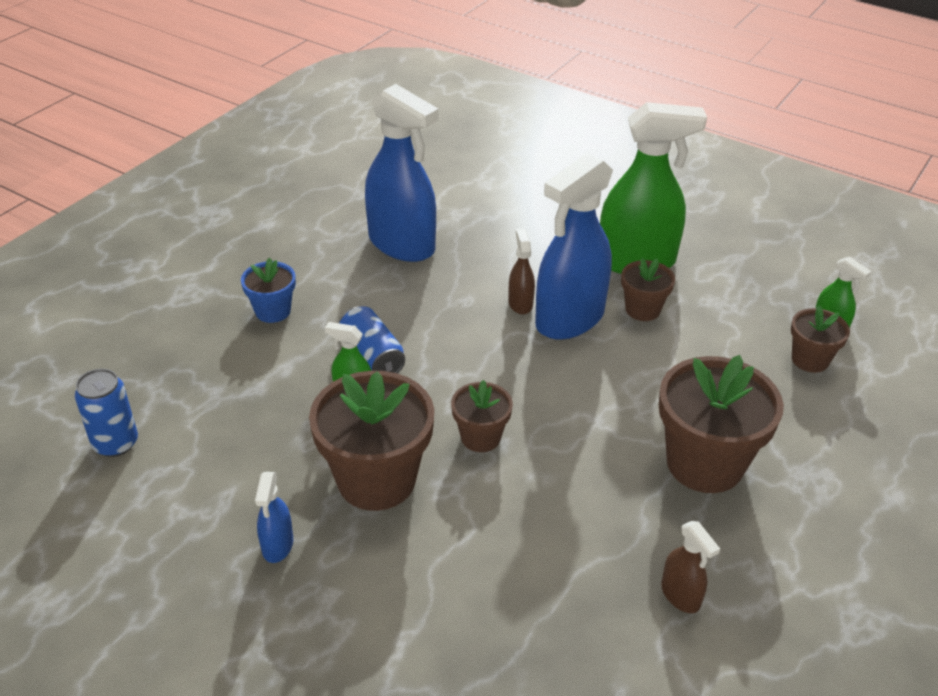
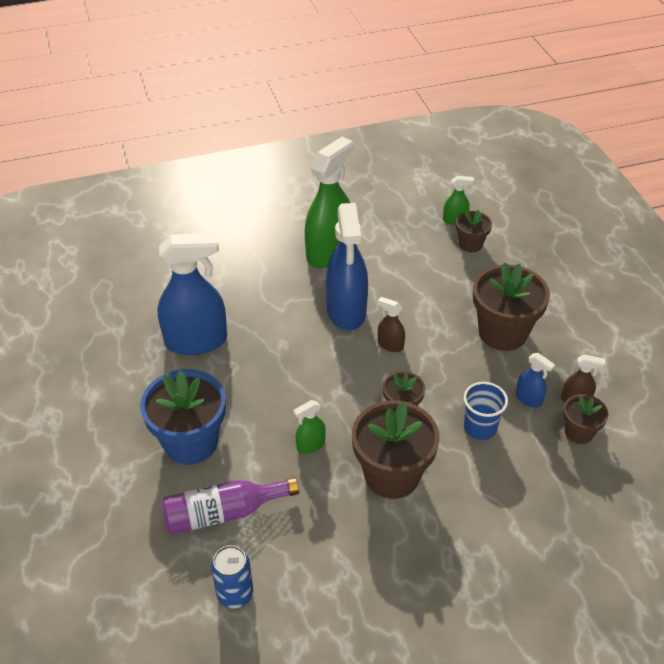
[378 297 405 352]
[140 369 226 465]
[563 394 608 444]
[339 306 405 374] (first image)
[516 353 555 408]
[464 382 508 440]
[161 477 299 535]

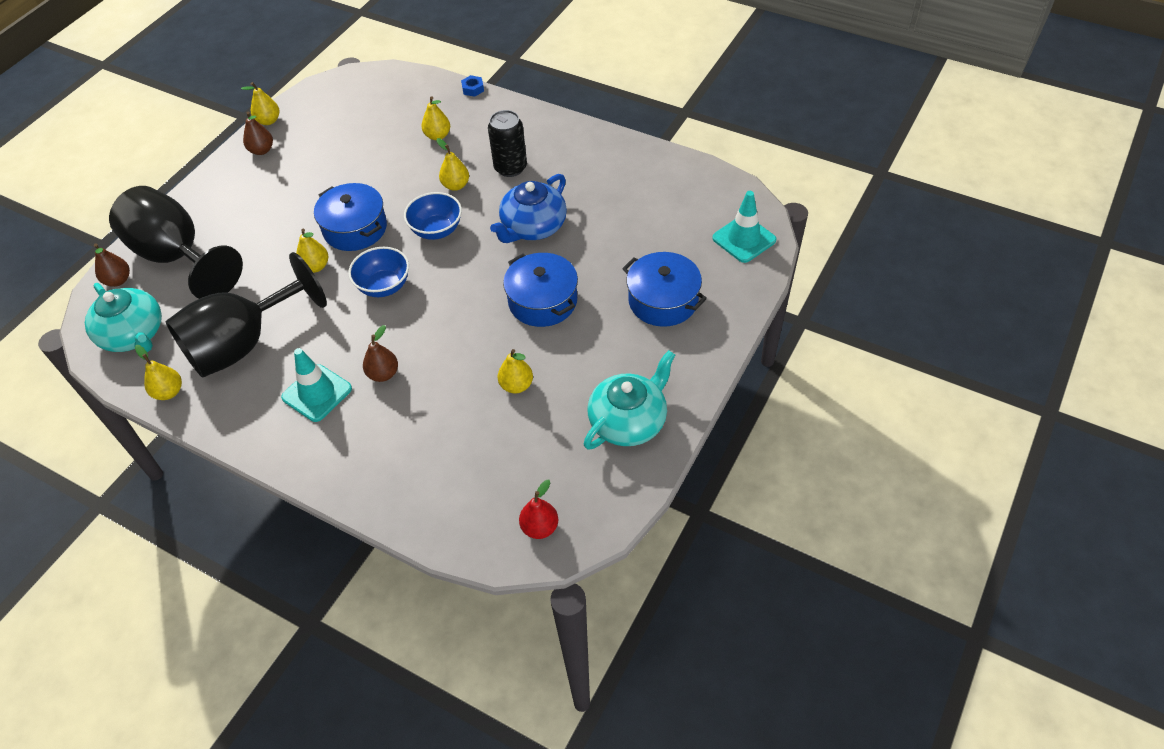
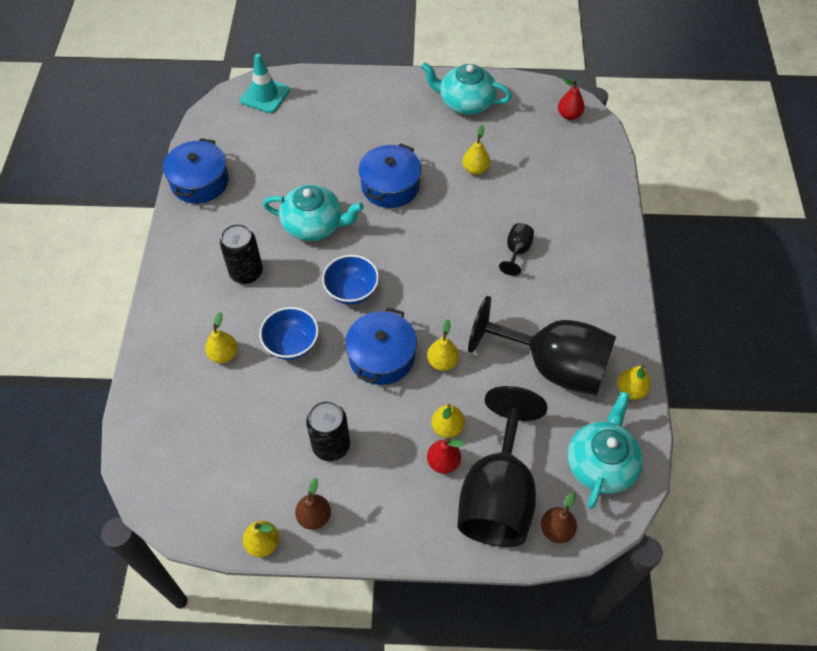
[461 75 484 97] (first image)
[431 404 465 438]
[263 185 364 241]
[259 307 319 360]
[163 138 229 204]
[499 223 534 276]
[281 348 352 422] (first image)
[306 401 350 461]
[427 438 464 474]

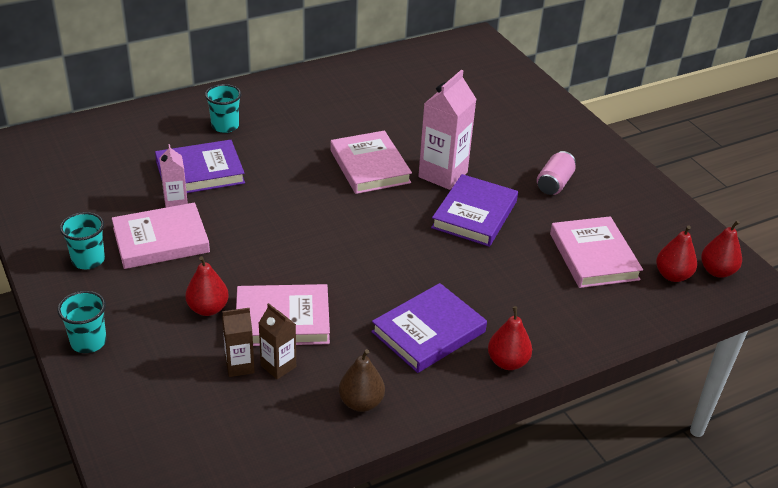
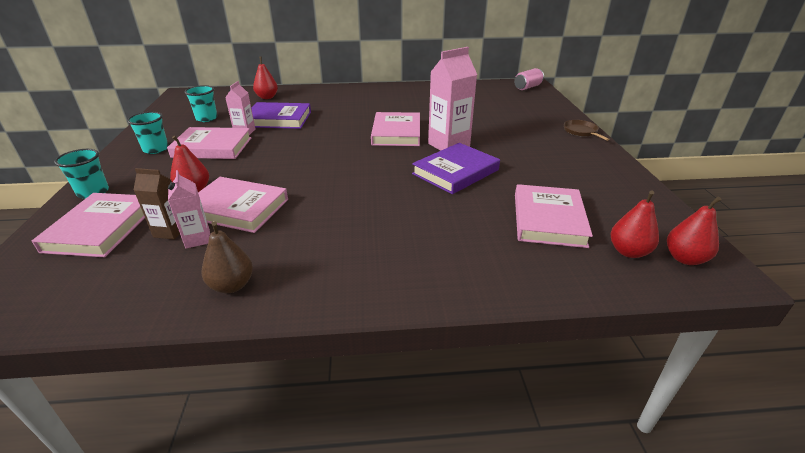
[184 85 218 122]
[514 68 544 90]
[371 283 487 373] (first image)
[168 170 210 248]
[253 57 278 99]
[564 120 610 141]
[32 193 145 257]

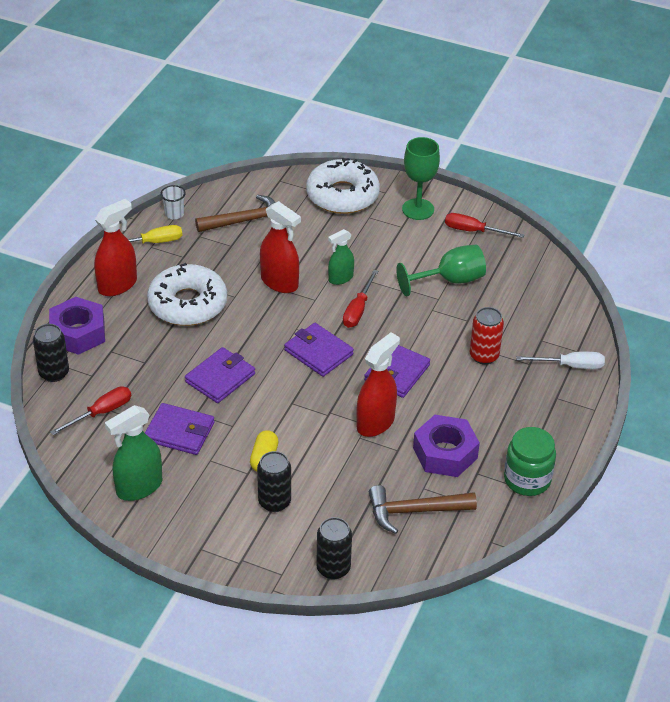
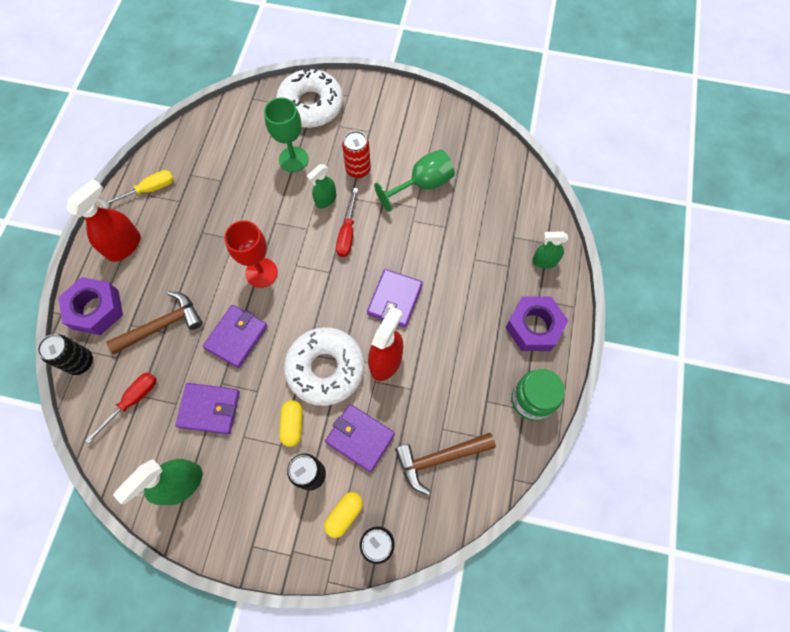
[264 97 309 172]
[160 185 186 219] (first image)
[106 291 203 354]
[260 201 301 293] (first image)
[445 213 524 238] (first image)
[284 327 364 406]
[342 131 371 178]
[325 404 395 472]
[532 231 568 269]
[505 297 568 351]
[224 220 278 288]
[324 492 363 538]

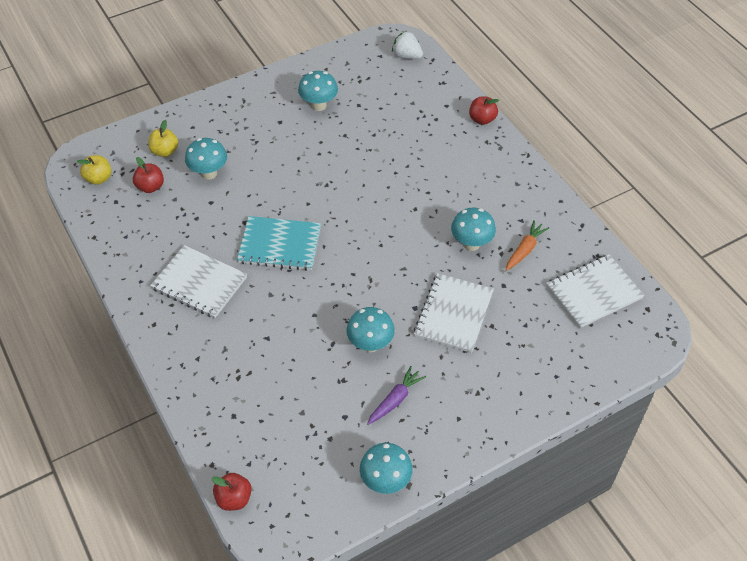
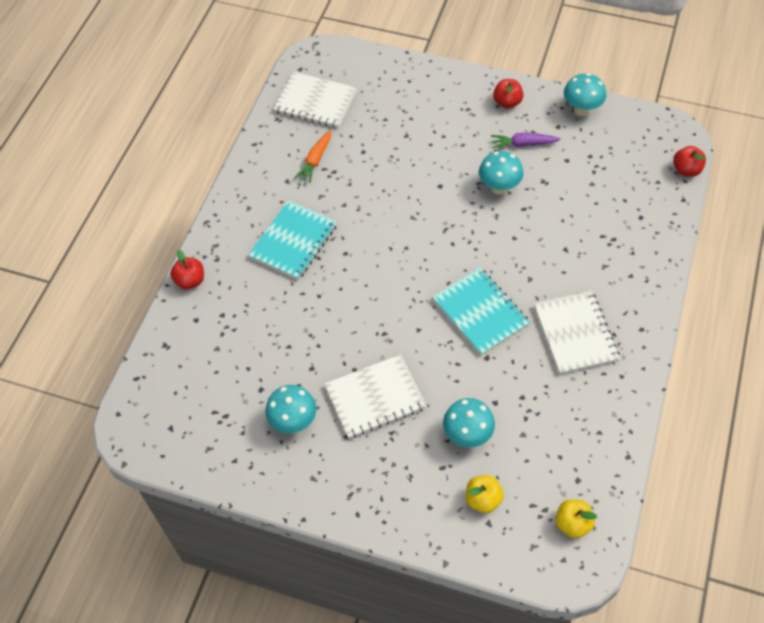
[392 31 423 59] (first image)
[493 79 524 109]
[451 208 496 251] (first image)
[294 130 331 183]
[324 354 427 439]
[248 200 337 280]

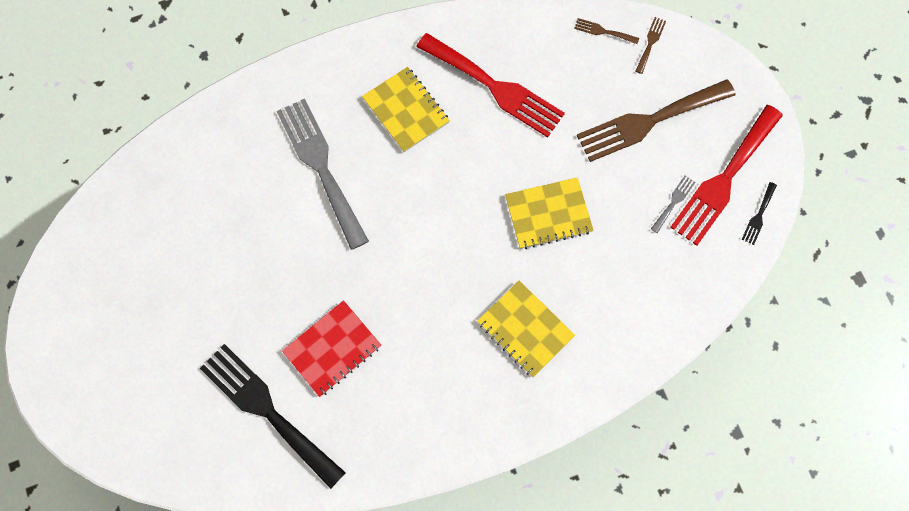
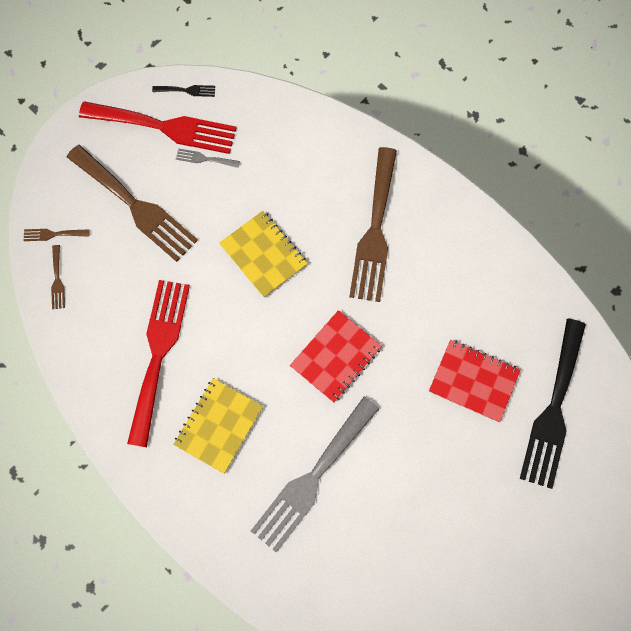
[349 147 397 302]
[290 310 382 403]

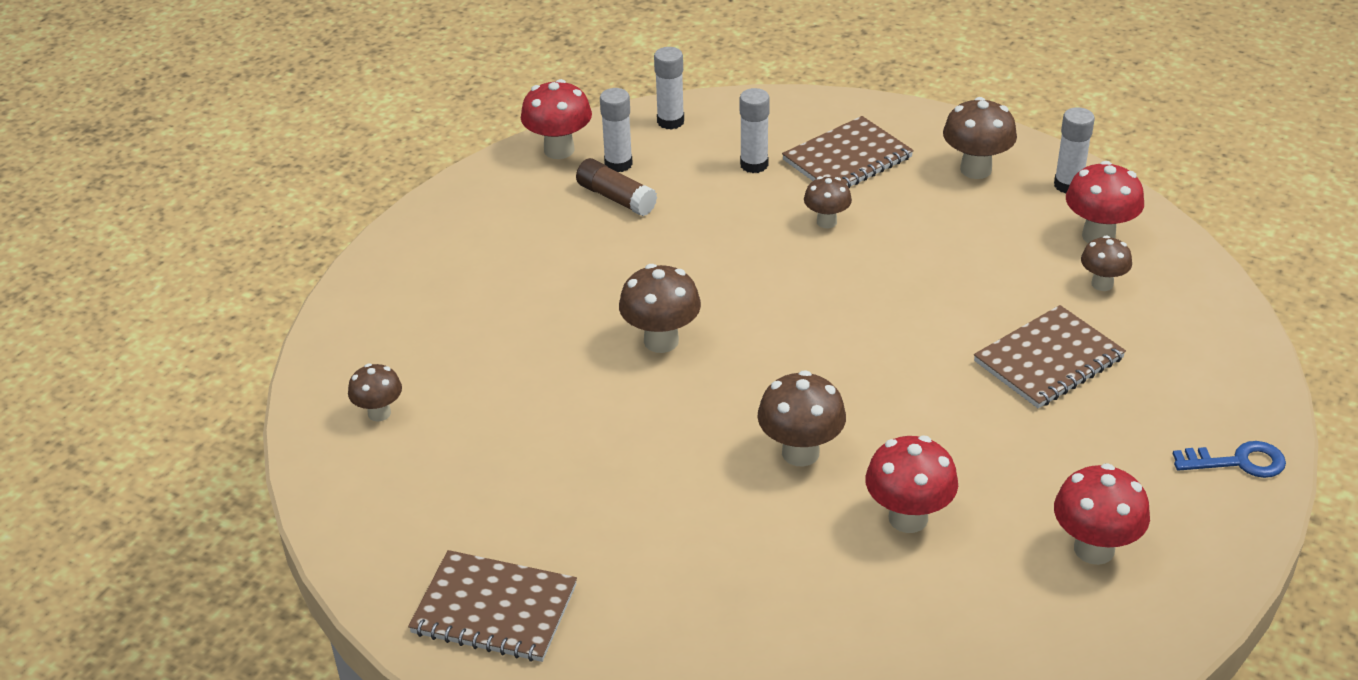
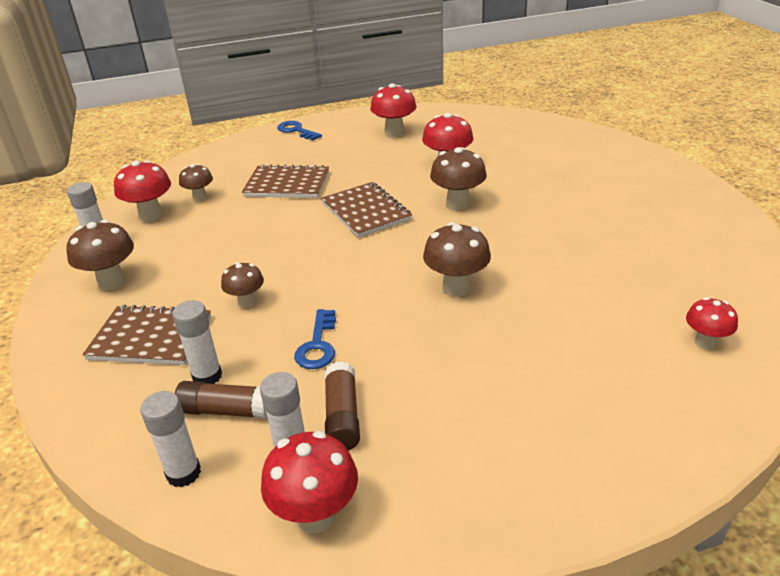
[686 297 738 350]
[321 182 412 238]
[294 309 336 369]
[175 381 267 419]

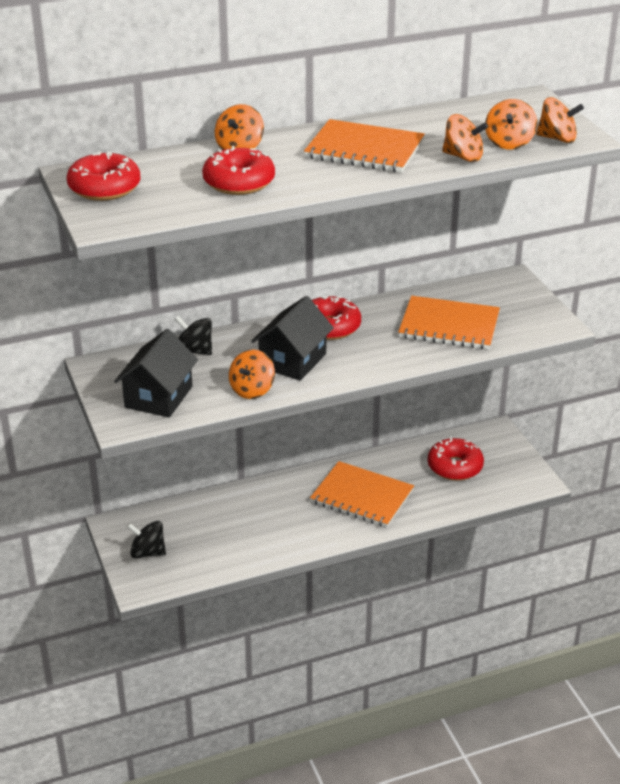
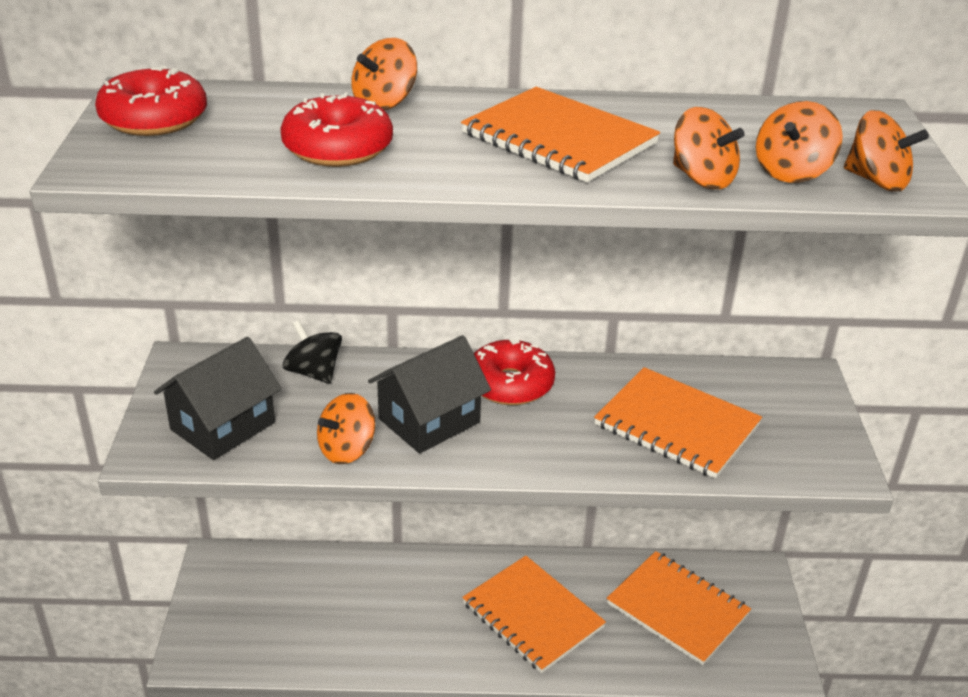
[606 551 751 665]
[127 521 166 558] (first image)

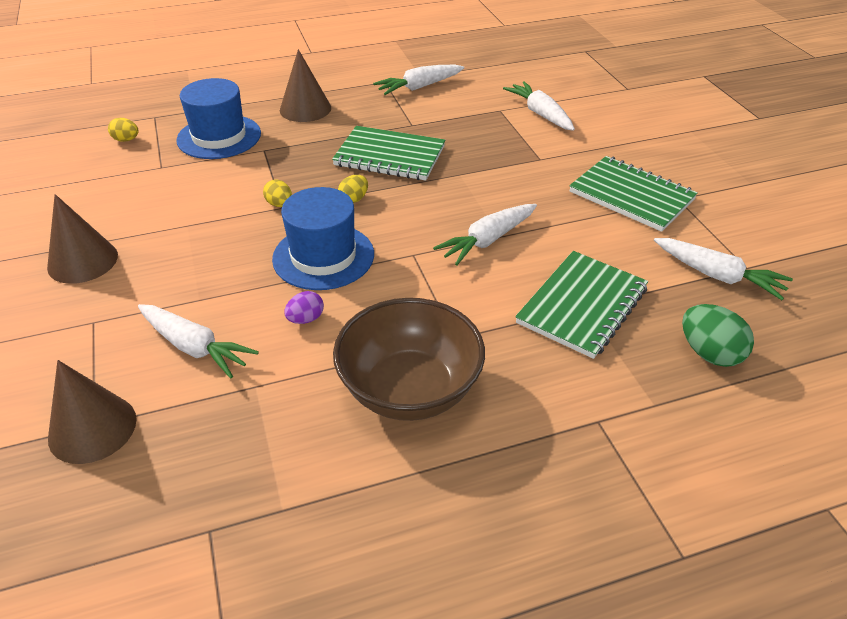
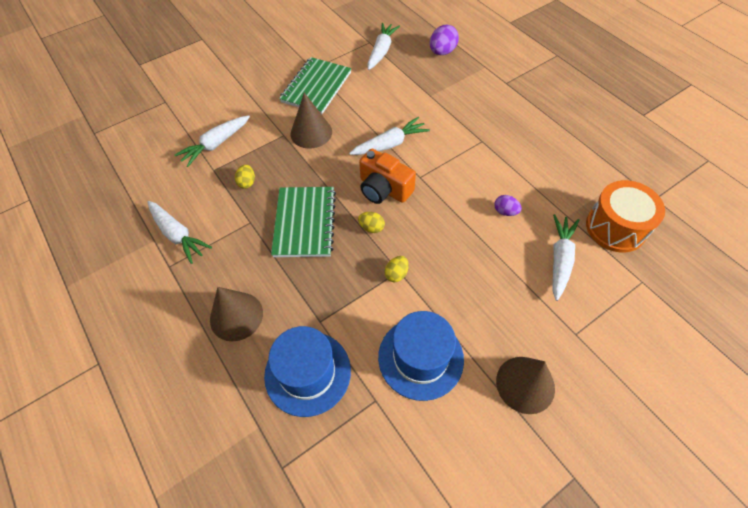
[235 164 255 189]
[378 311 464 401]
[349 117 430 155]
[515 251 648 359] (first image)
[333 298 485 421] (first image)
[430 24 459 55]
[290 93 332 148]
[359 149 416 204]
[586 180 665 253]

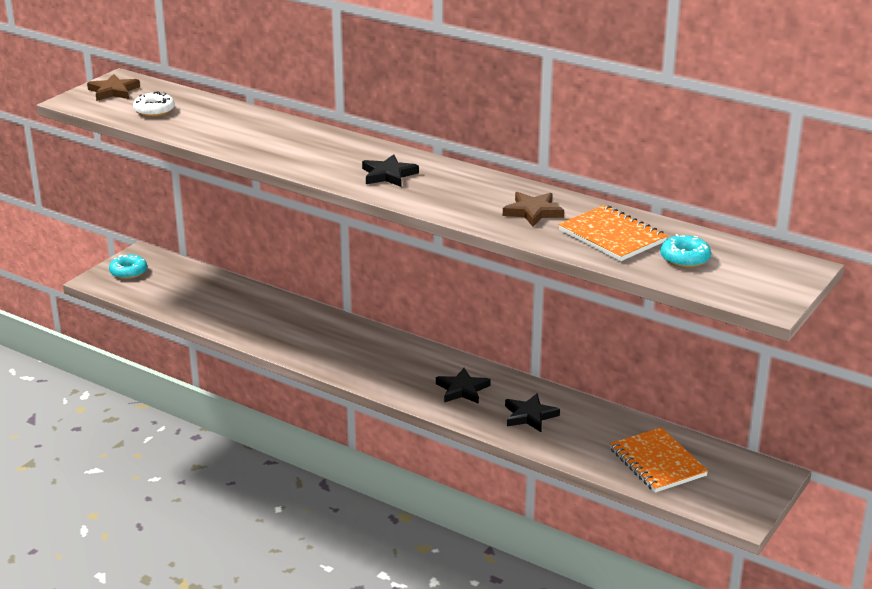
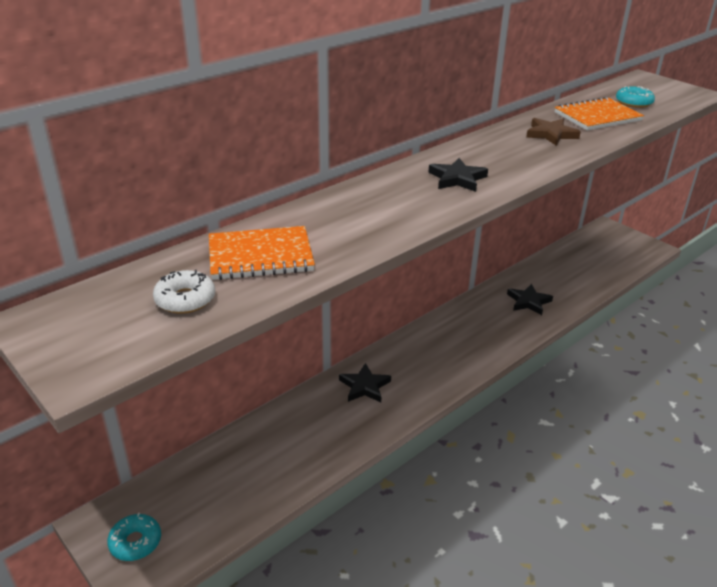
[87 74 140 101] (first image)
[339 363 391 402]
[209 226 315 280]

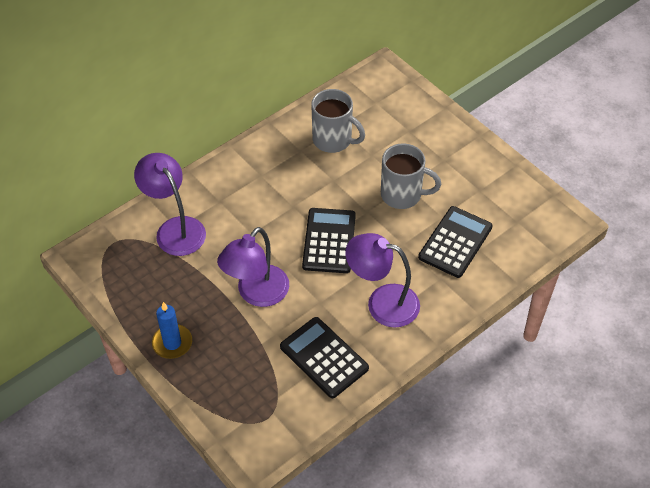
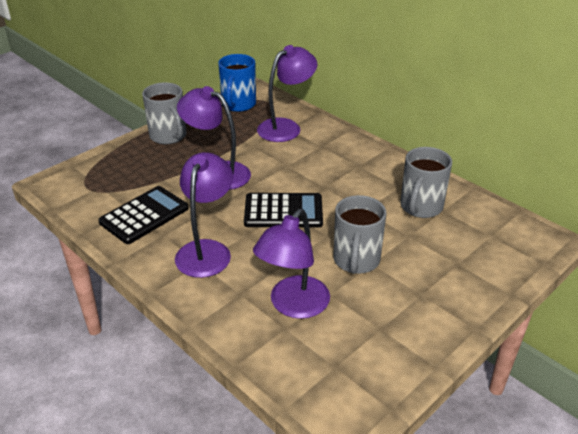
[253 209 330 319]
[142 82 186 144]
[218 54 256 112]

